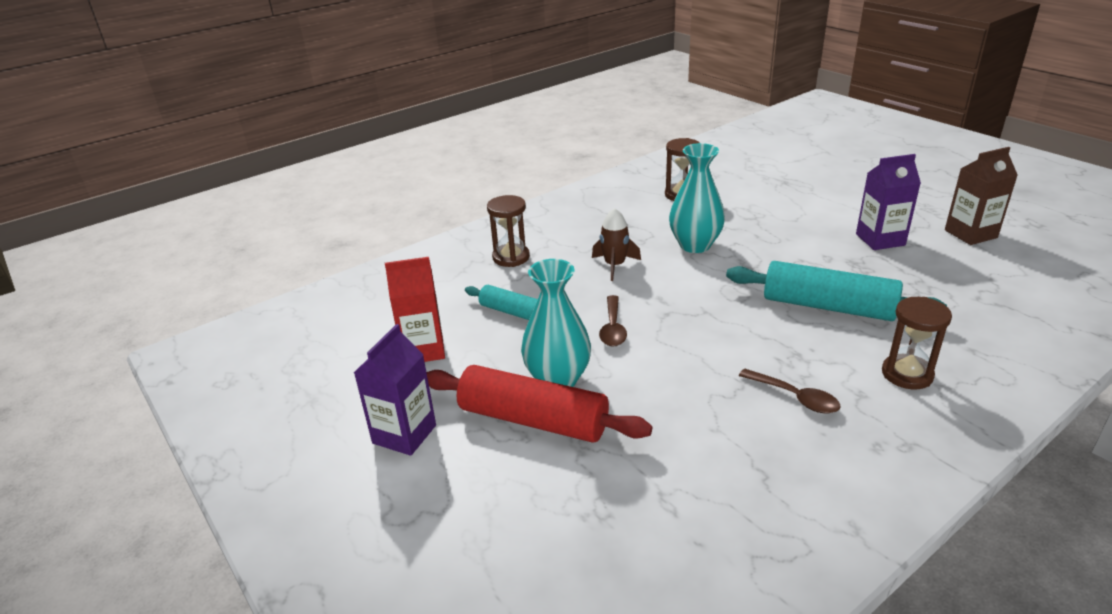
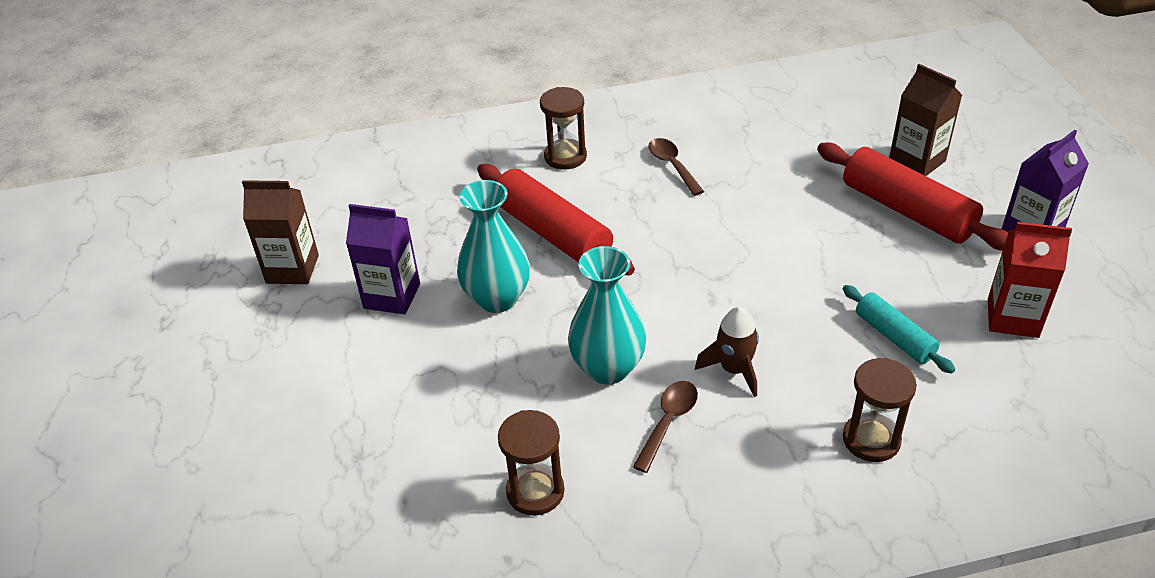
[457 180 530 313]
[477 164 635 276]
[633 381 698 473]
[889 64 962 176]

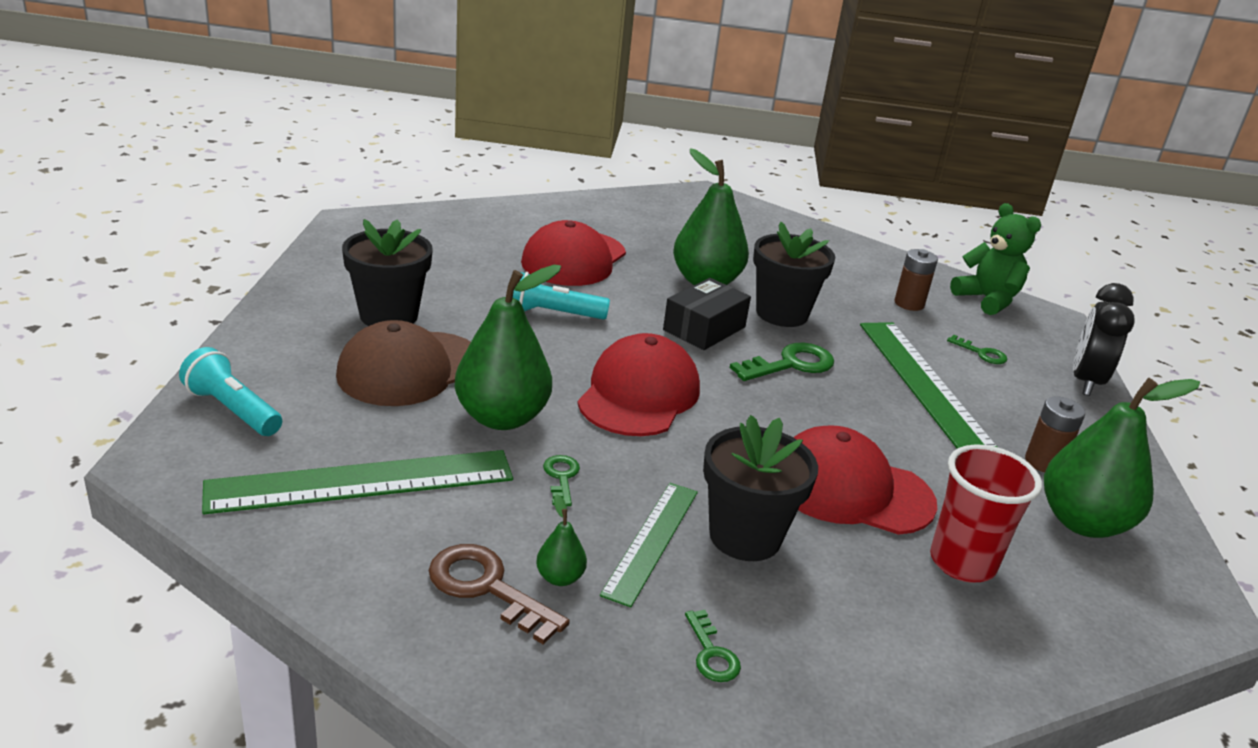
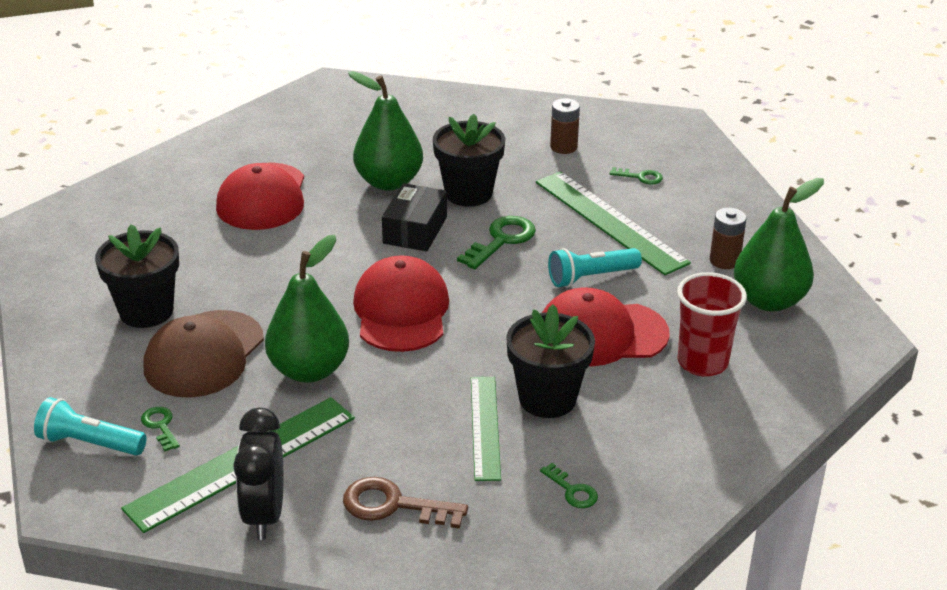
[950 203 1041 315] (first image)
[548 248 642 287]
[233 408 283 540]
[141 407 180 451]
[536 494 587 586] (first image)

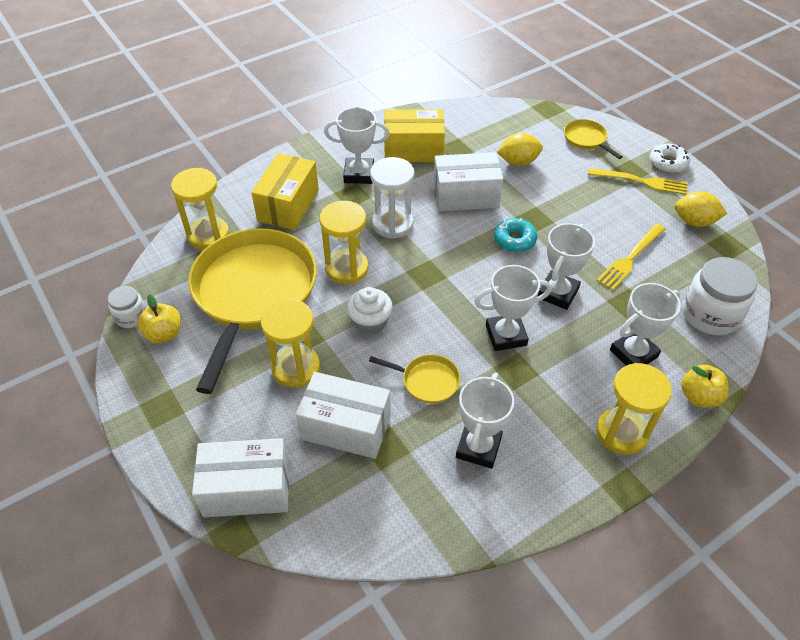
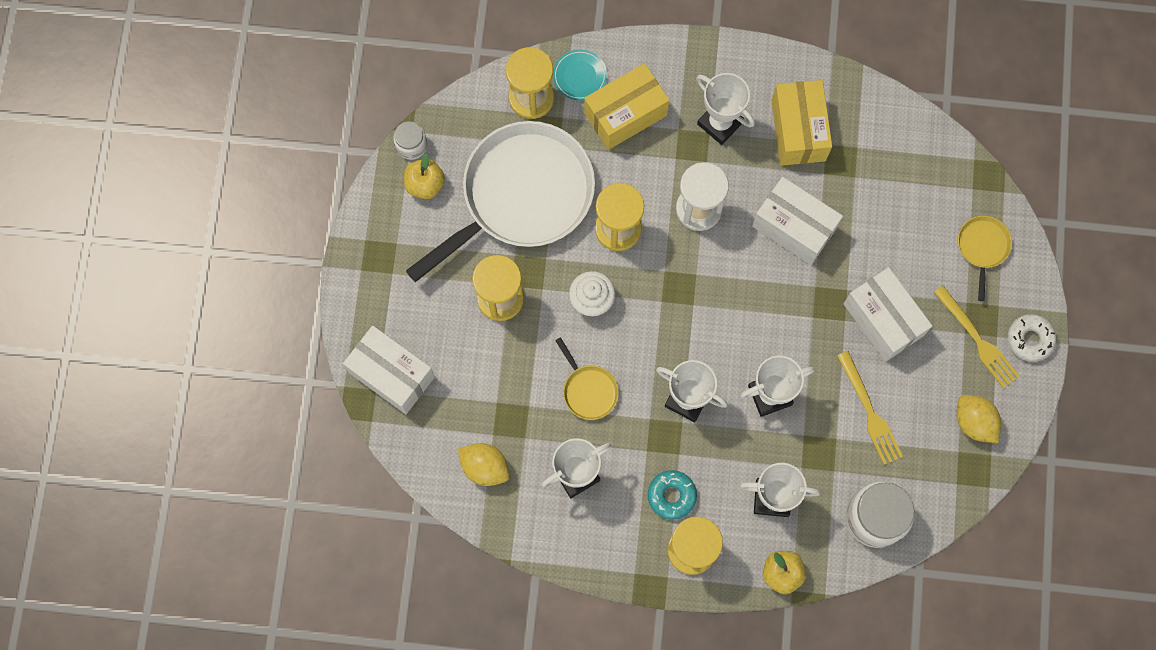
[771 80 832 166]
[458 443 510 486]
[648 470 697 520]
[837 351 903 465]
[406 121 595 282]
[843 267 932 362]
[553 50 607 101]

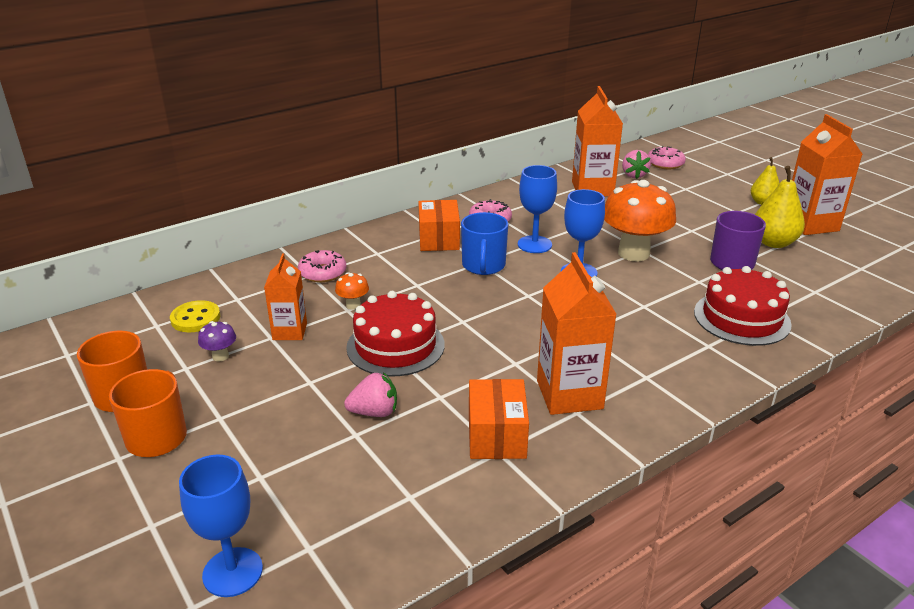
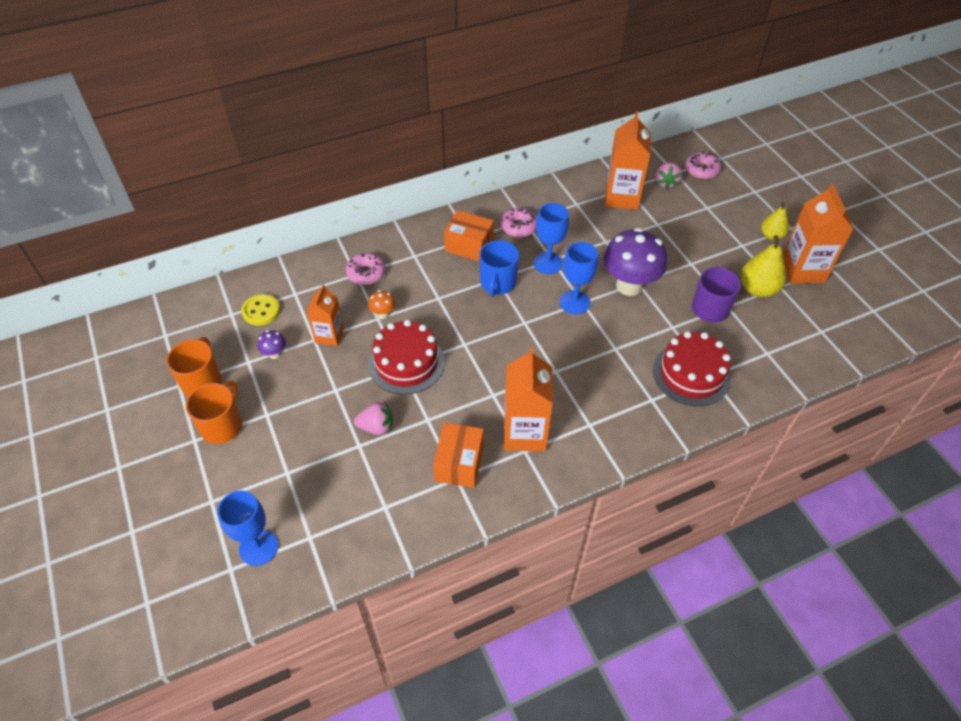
[603 228 667 296]
[444 210 494 262]

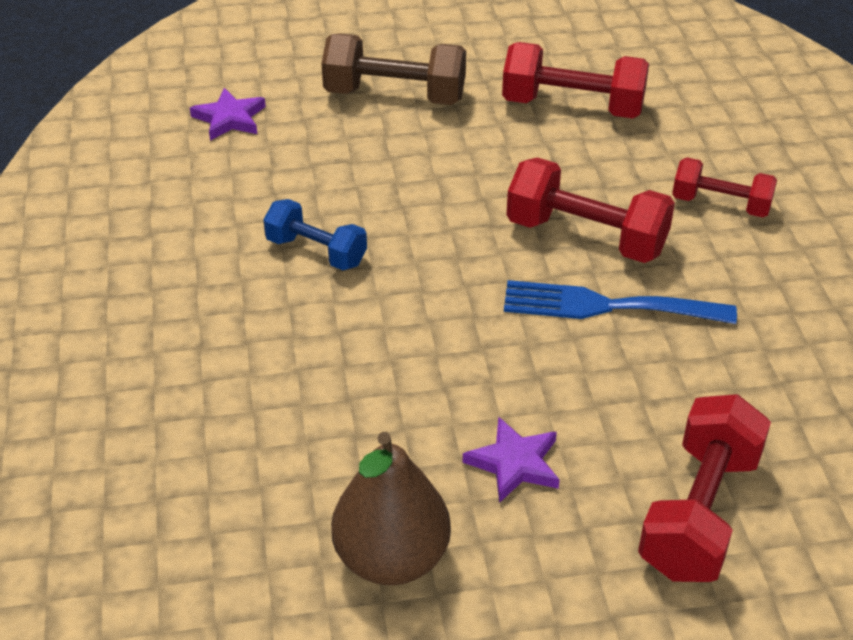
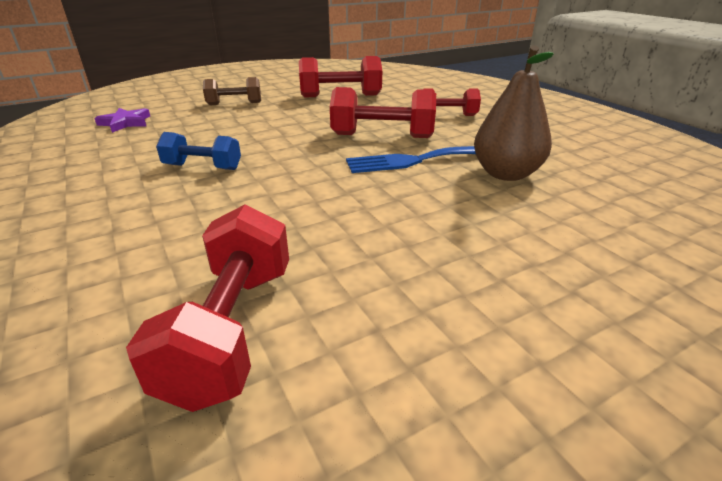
[203 77 261 105]
[126 204 289 412]
[463 416 560 503] (first image)
[474 45 553 181]

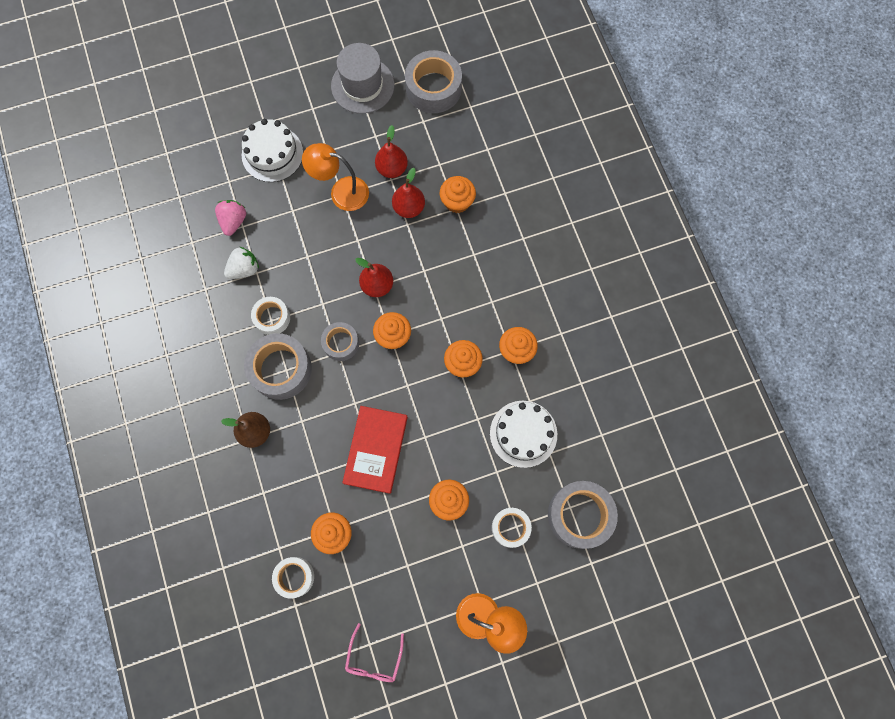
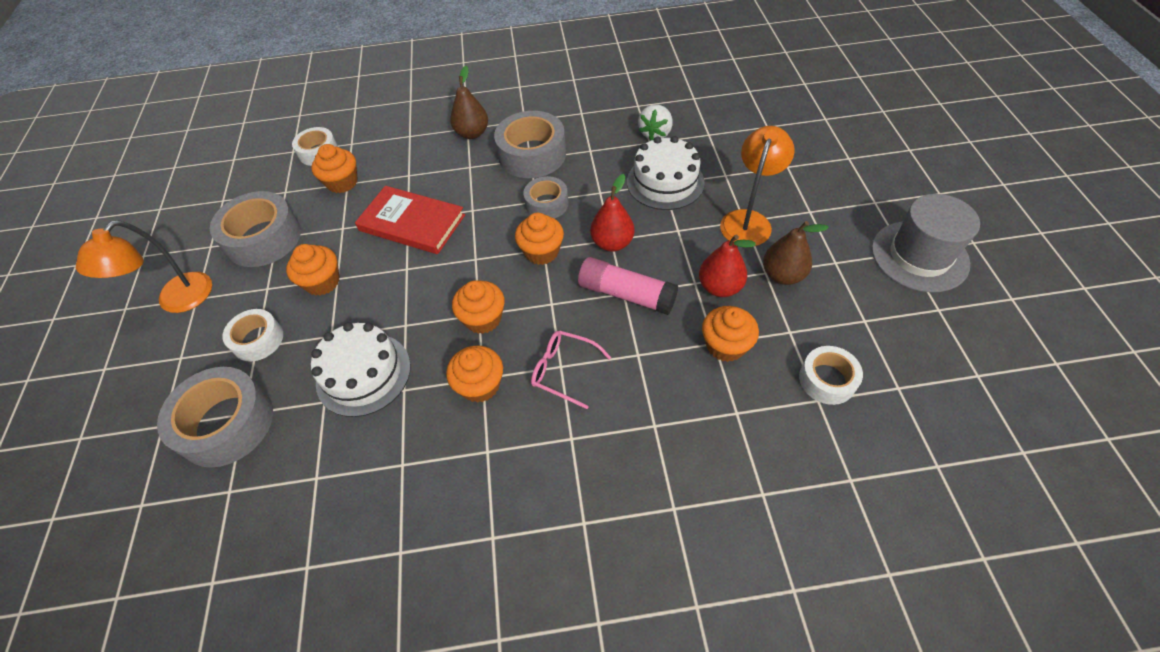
[210 191 301 267]
[627 136 705 210]
[763 221 829 285]
[215 200 246 236] (first image)
[638 104 673 140]
[799 346 863 405]
[531 330 611 409]
[578 257 678 315]

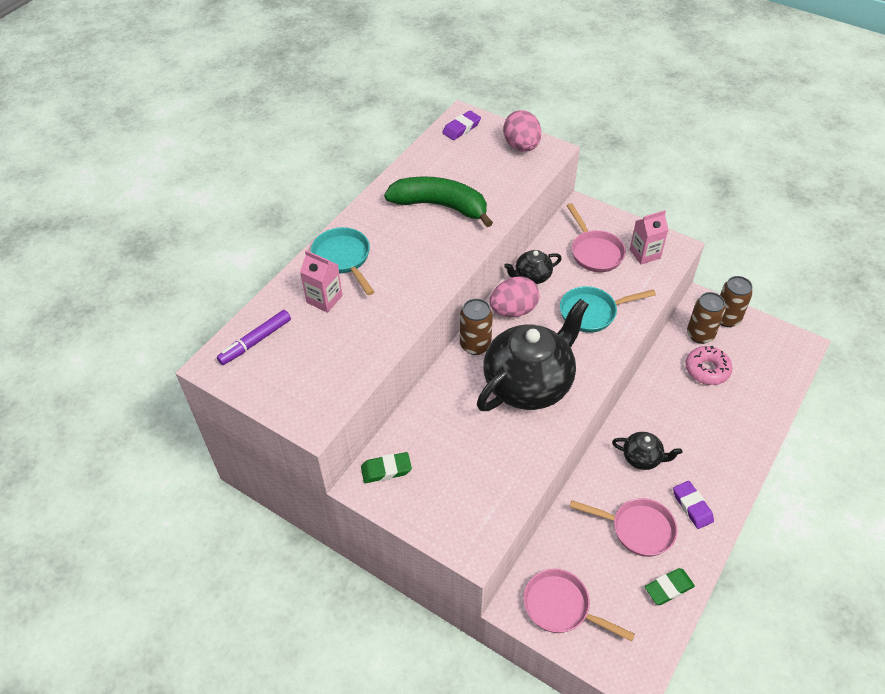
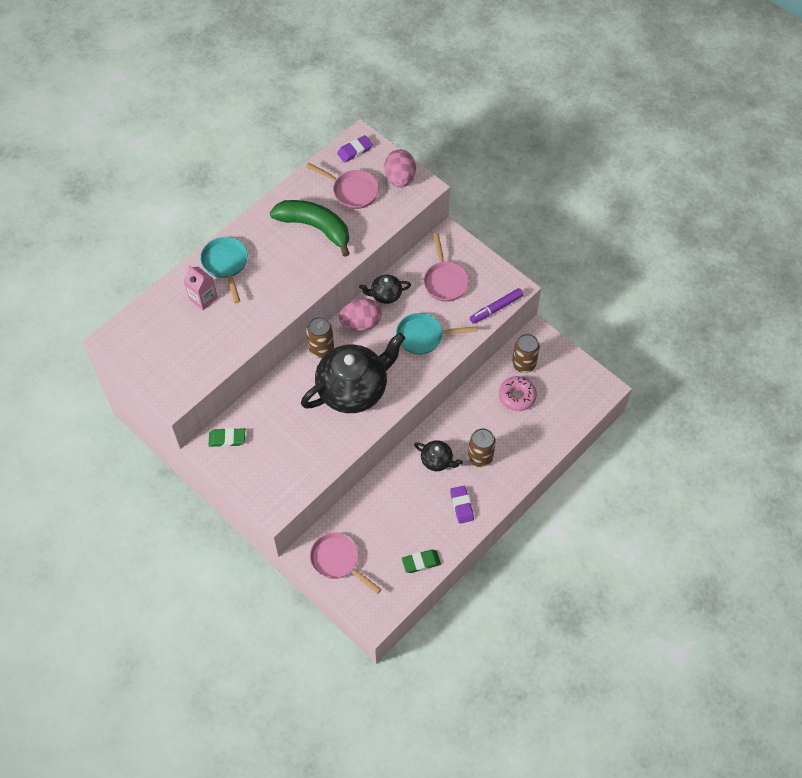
[630 210 669 264] (first image)
[468 428 496 467]
[470 288 524 324]
[306 163 379 209]

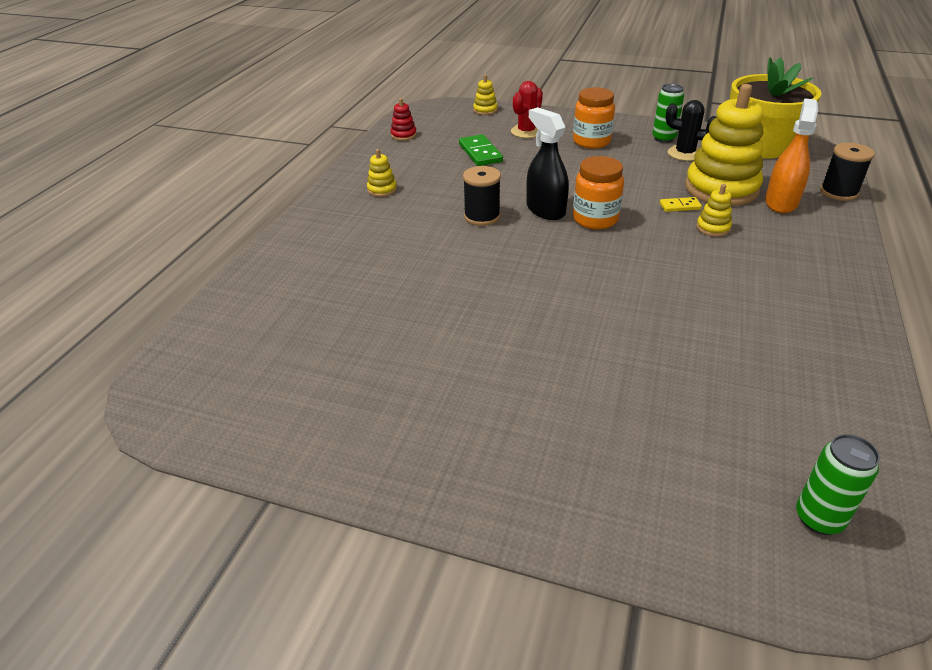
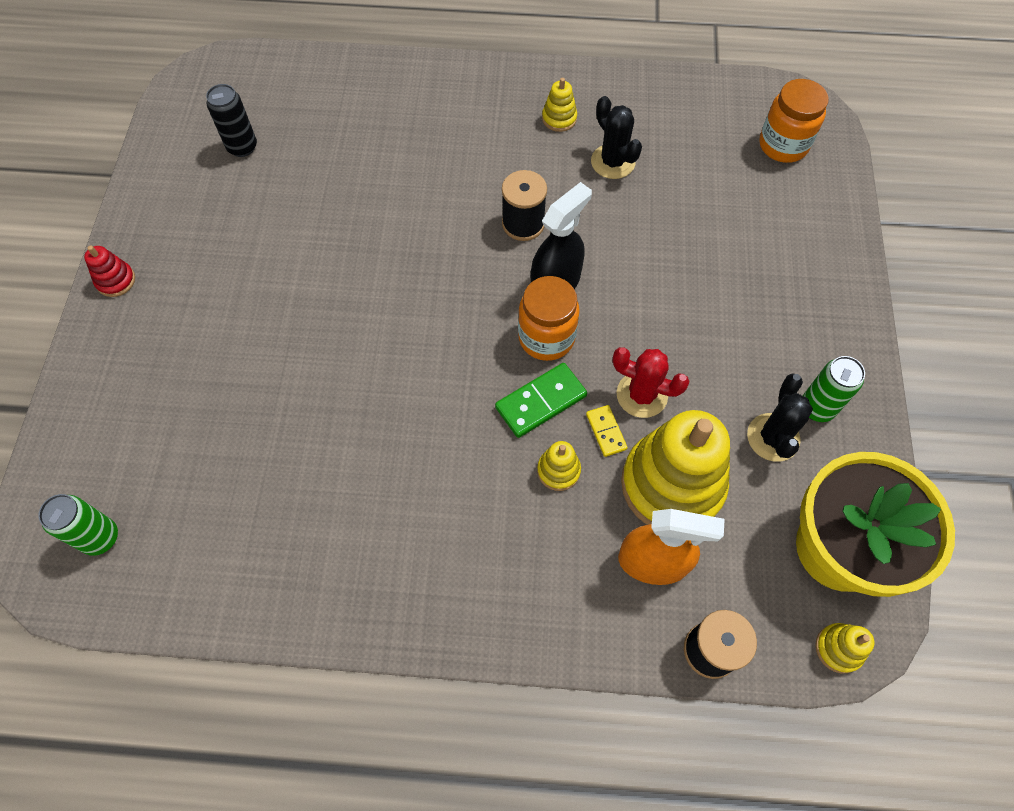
[815 623 875 673]
[613 347 690 418]
[759 79 829 163]
[84 246 135 297]
[495 363 587 438]
[206 84 257 157]
[591 96 642 179]

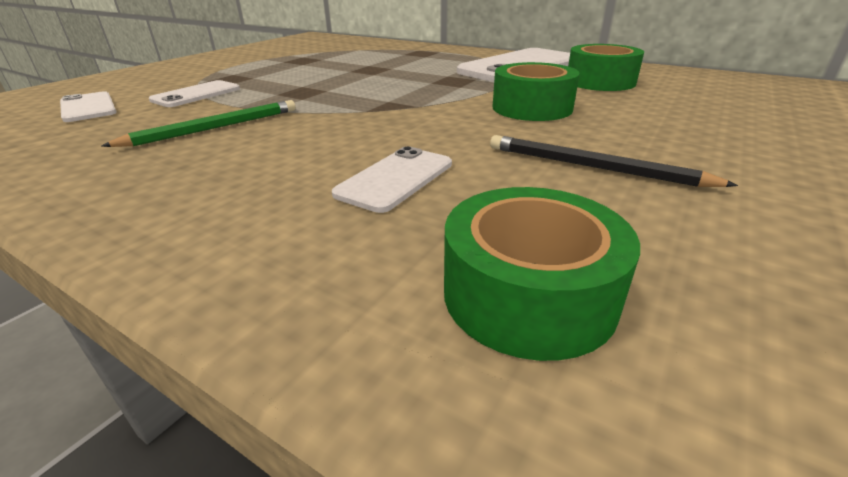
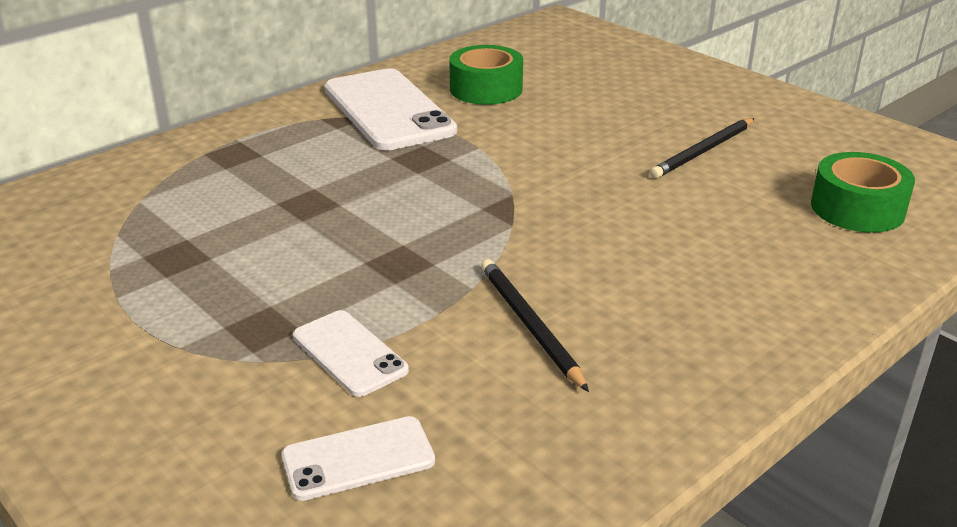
[493 62 580 121] (first image)
[481 259 589 392]
[332 146 452 213] (first image)

